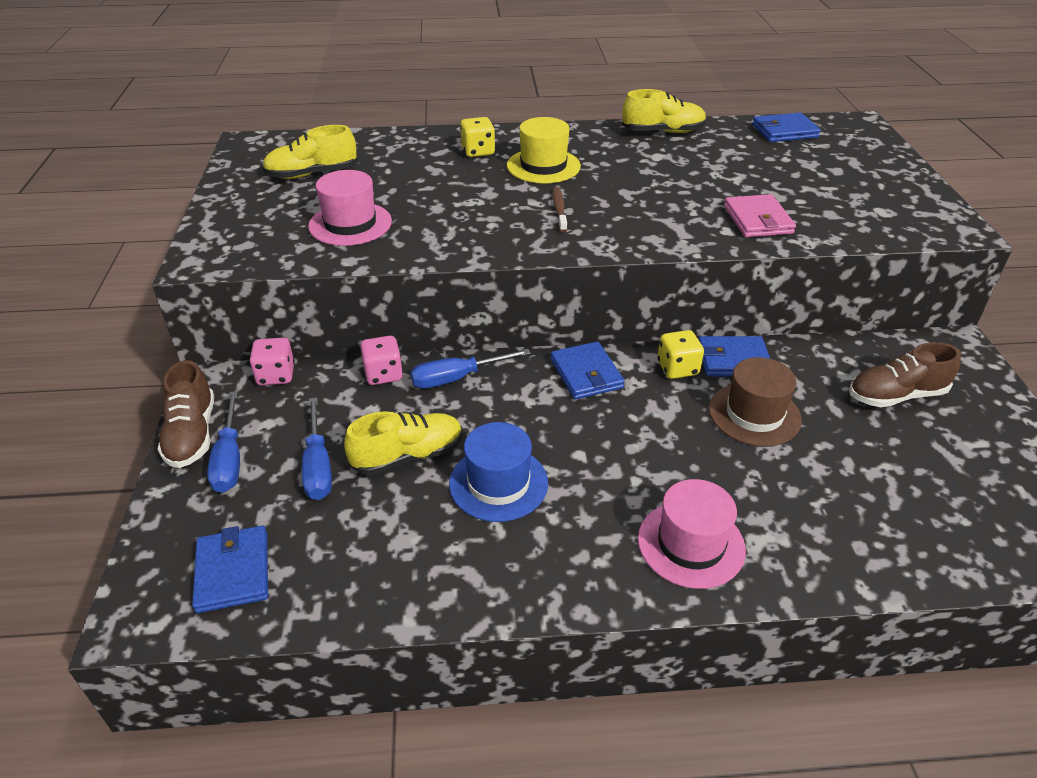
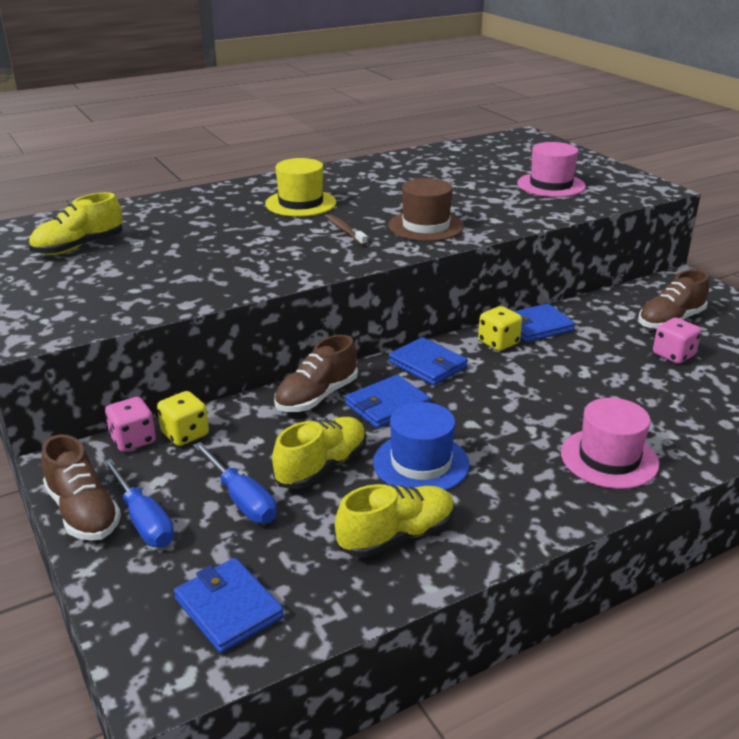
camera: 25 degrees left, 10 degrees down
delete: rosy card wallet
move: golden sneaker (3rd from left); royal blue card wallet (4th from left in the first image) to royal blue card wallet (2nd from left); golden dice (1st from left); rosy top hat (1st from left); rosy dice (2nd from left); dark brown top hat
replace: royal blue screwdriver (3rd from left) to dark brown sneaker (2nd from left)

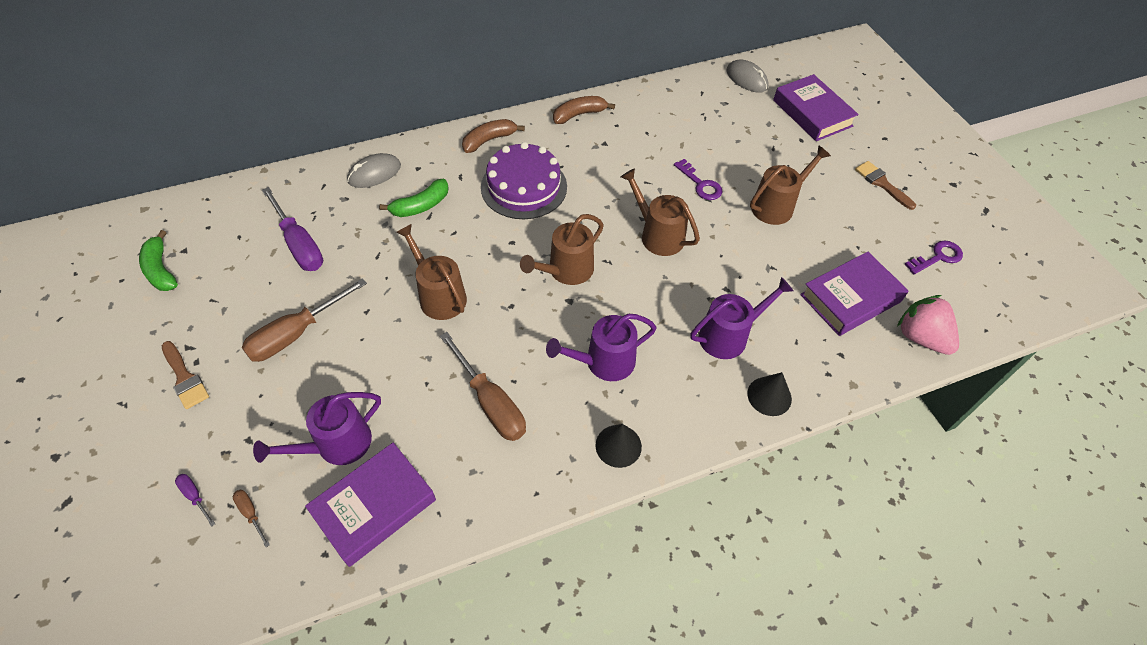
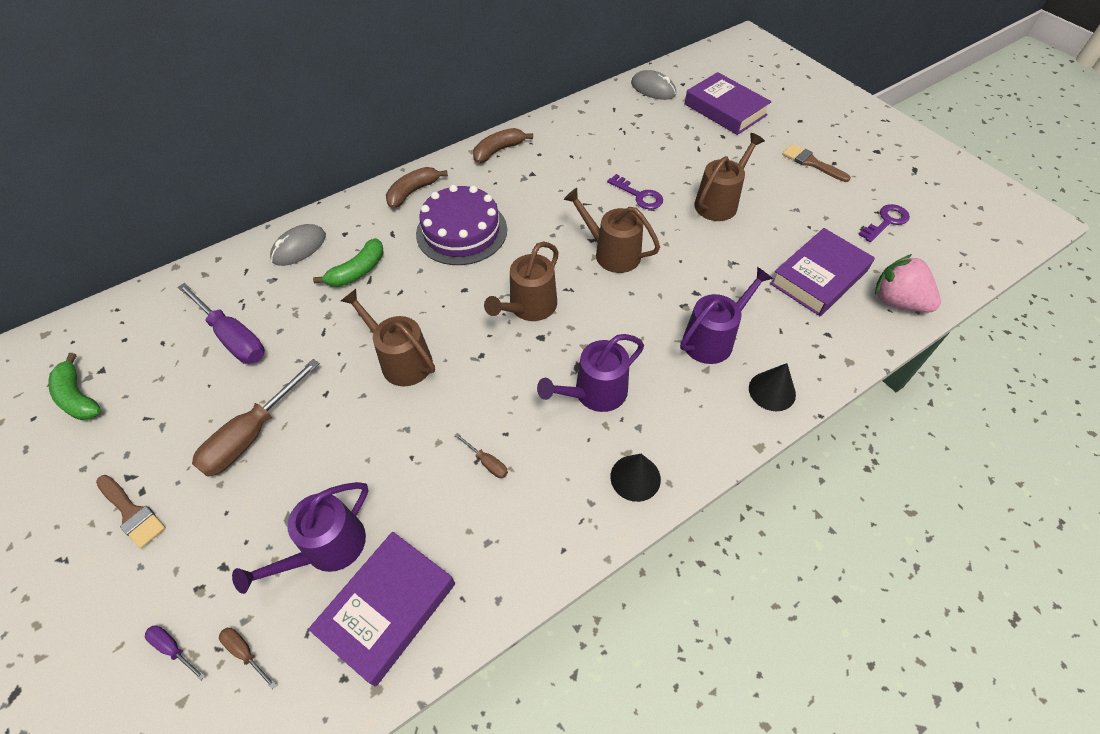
camera: 10 degrees left, 0 degrees up
resize: dark brown screwdriver (3rd from left) x0.44

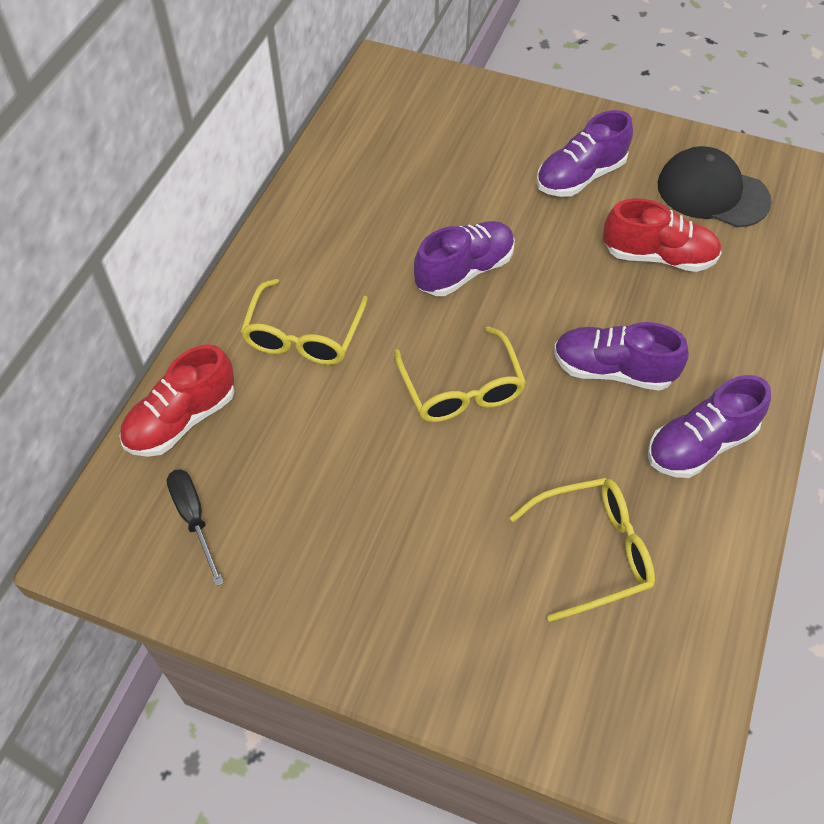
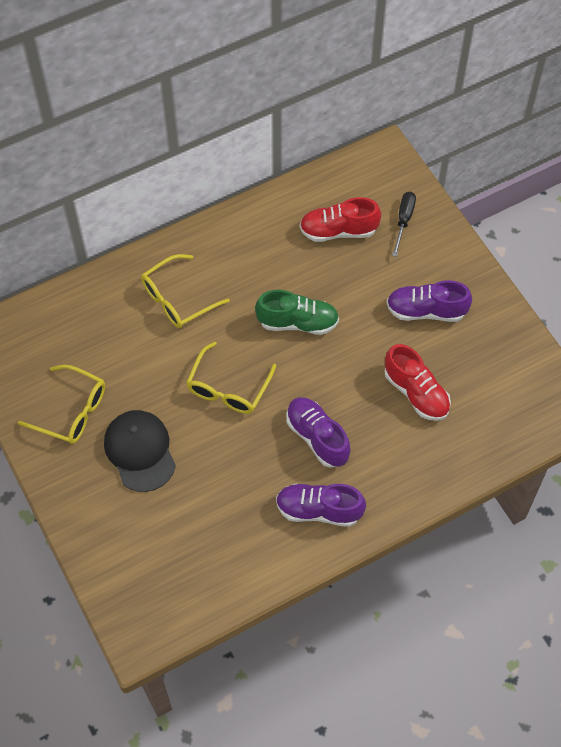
camera: 40 degrees right, 5 degrees up
move: ebony cap; red sneaker (1st from left); ebony screwdriver; golden glasses (3rd from left in the first image) to golden glasses (1st from left)
recolor: violet sneaker (1st from left) to green sneaker

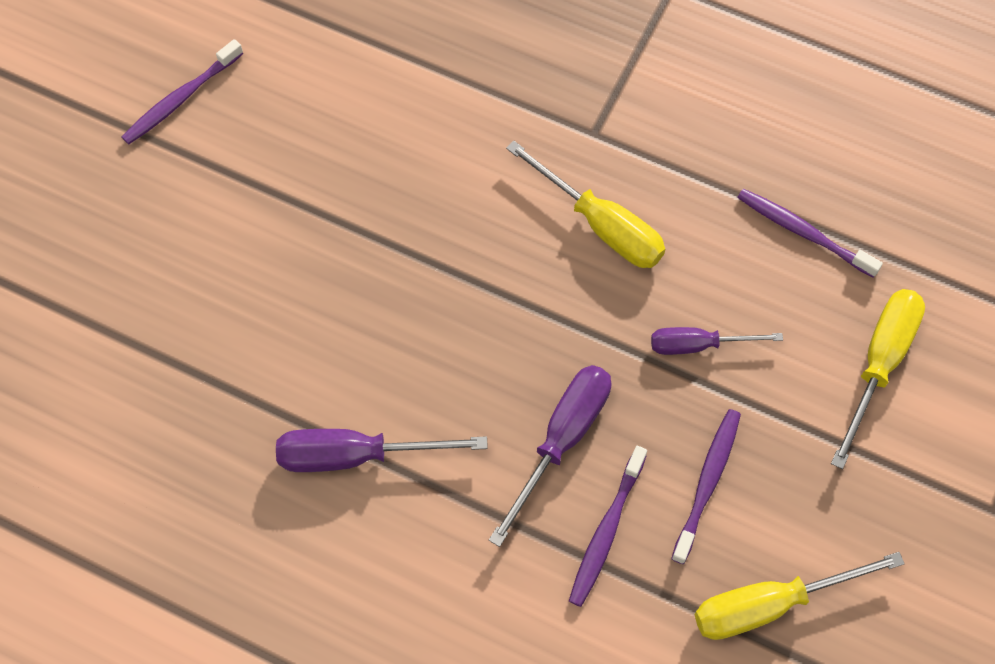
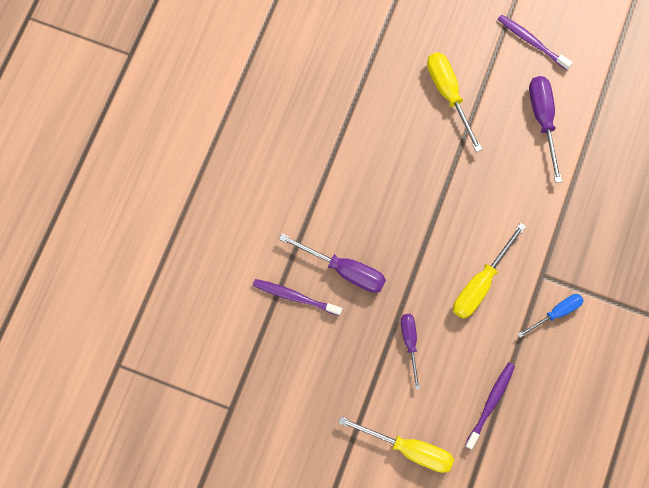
camera: 85 degrees right, 10 degrees up
delete: violet dental brush (3rd from left)
insert: royal blue screwdriver
move: violet screwdriver (1st from left in the first image) to violet screwdriver (3rd from left); golden screwdriver (2nd from left)

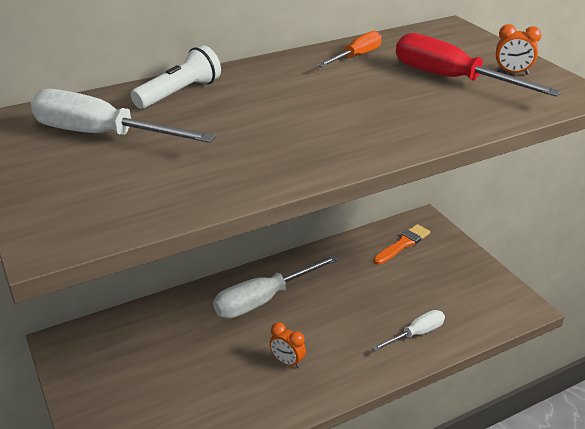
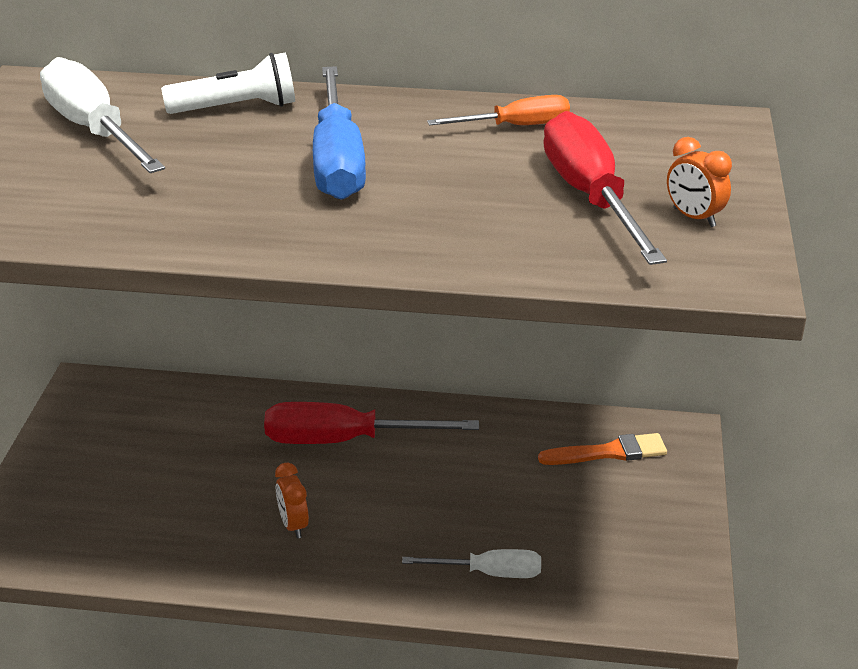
camera: 35 degrees right, 0 degrees up
insert: royal blue screwdriver
recolor: pure white screwdriver (2nd from left) to red screwdriver (1st from left)

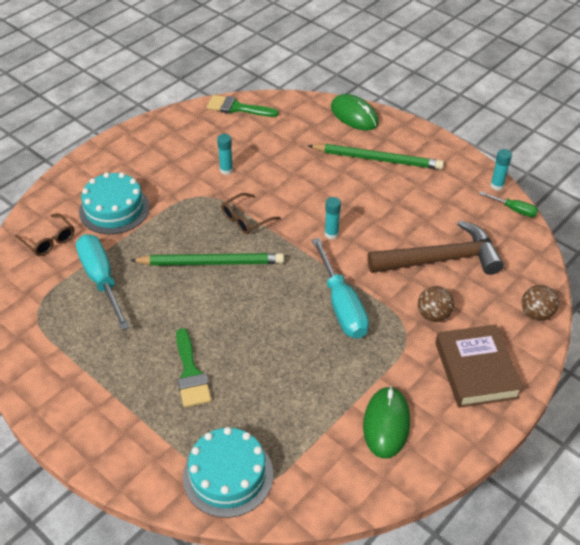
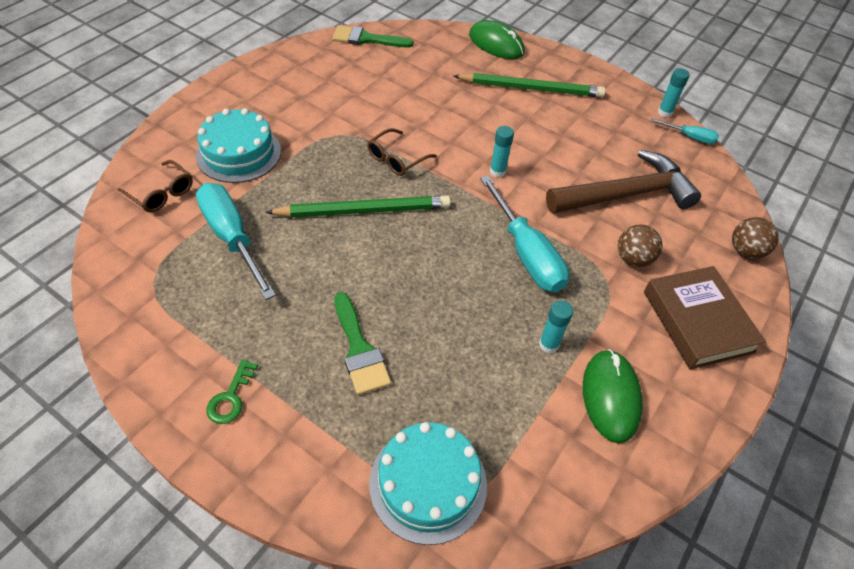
camera: 10 degrees left, 5 degrees up
insert: green latchkey
move: teal stick of glue (1st from left in the first image) to teal stick of glue (2nd from left)
recolor: green screwdriver to teal screwdriver (3rd from left)

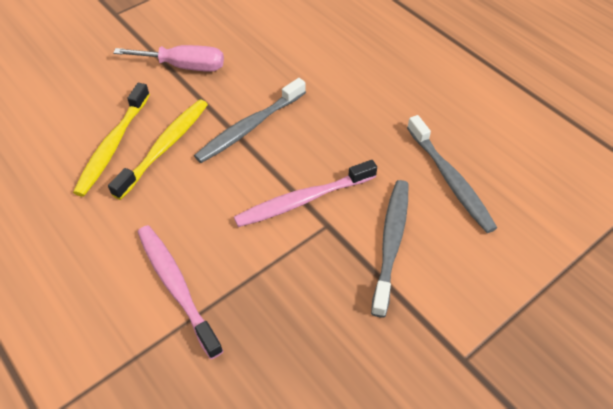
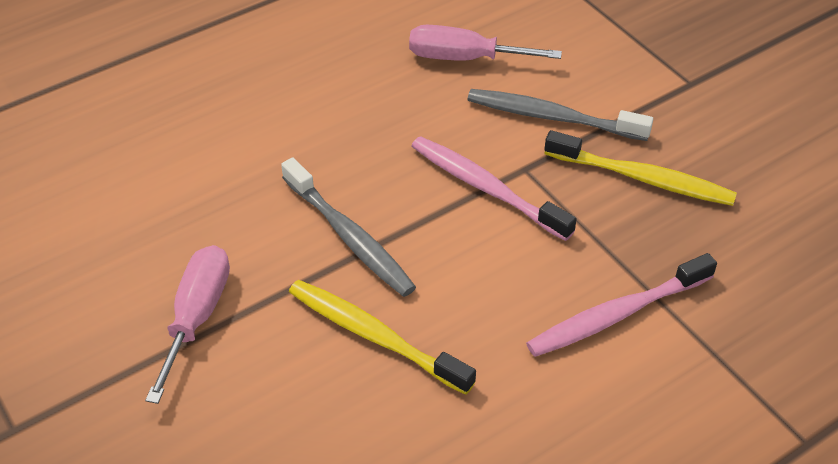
camera: 85 degrees left, 5 degrees down
move: golden dental brush (1st from left in the first image) to golden dental brush (2nd from left)
replace: grey dental brush (3rd from left) to rosy screwdriver (2nd from left)
rotate: rosy dental brush (2nd from left in the first image) 150 degrees clockwise

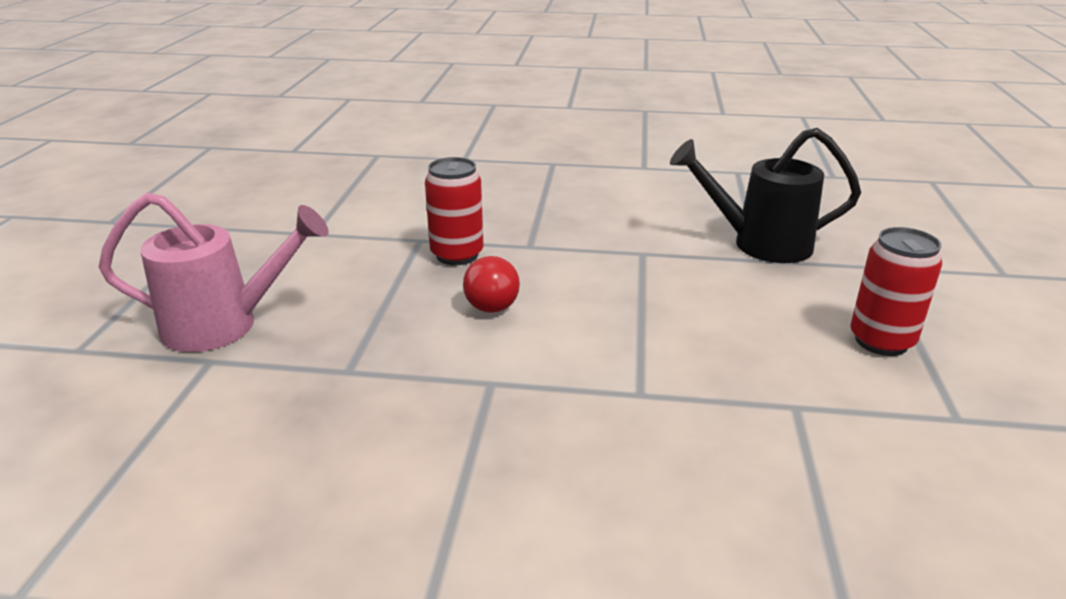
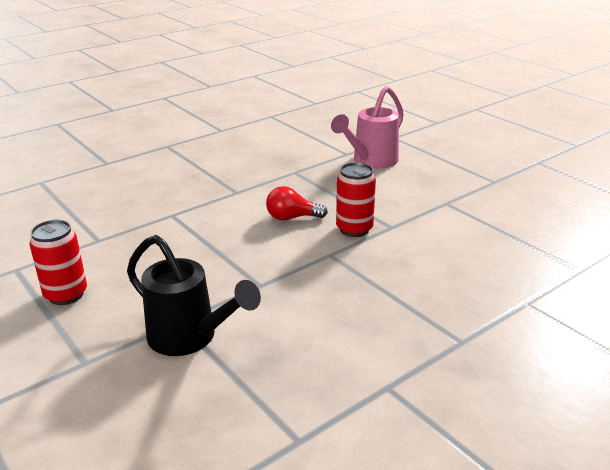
camera: 135 degrees right, 0 degrees up
rotate: ebony sprinkling can 75 degrees clockwise; red light bulb 45 degrees counterclockwise

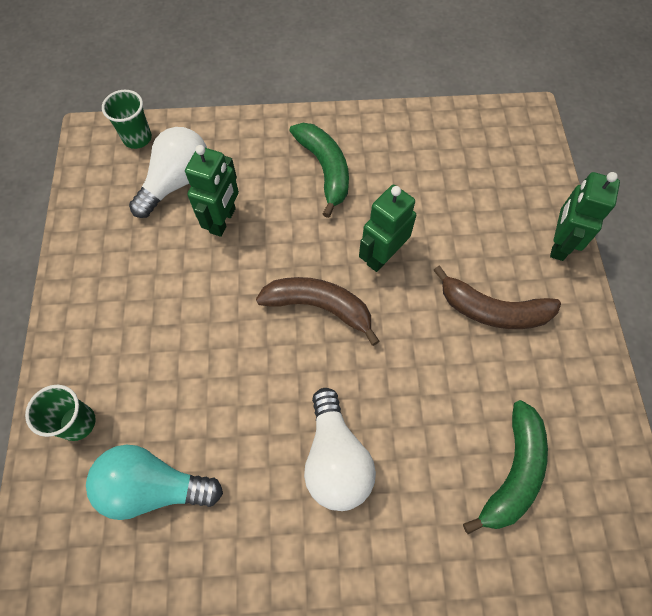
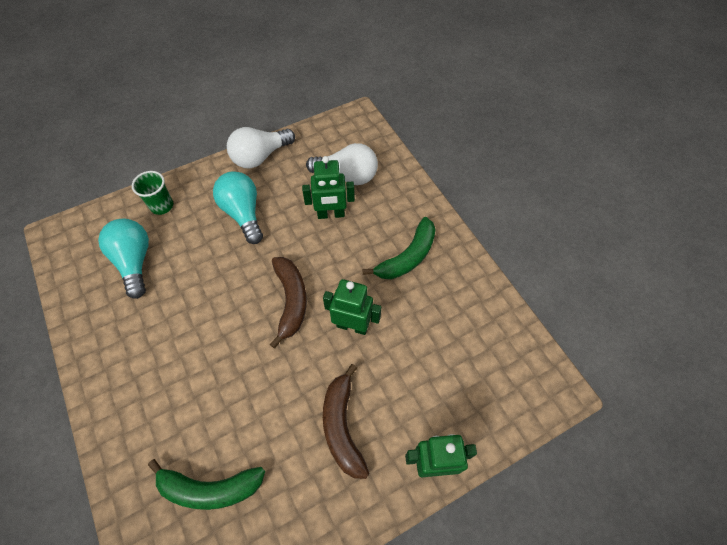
camera: 65 degrees right, 5 degrees down
delete: green beaker (2nd from left)
insert: teal light bulb (2nd from left)
move: pure white light bulb (2nd from left in the first image) to pure white light bulb (1st from left)

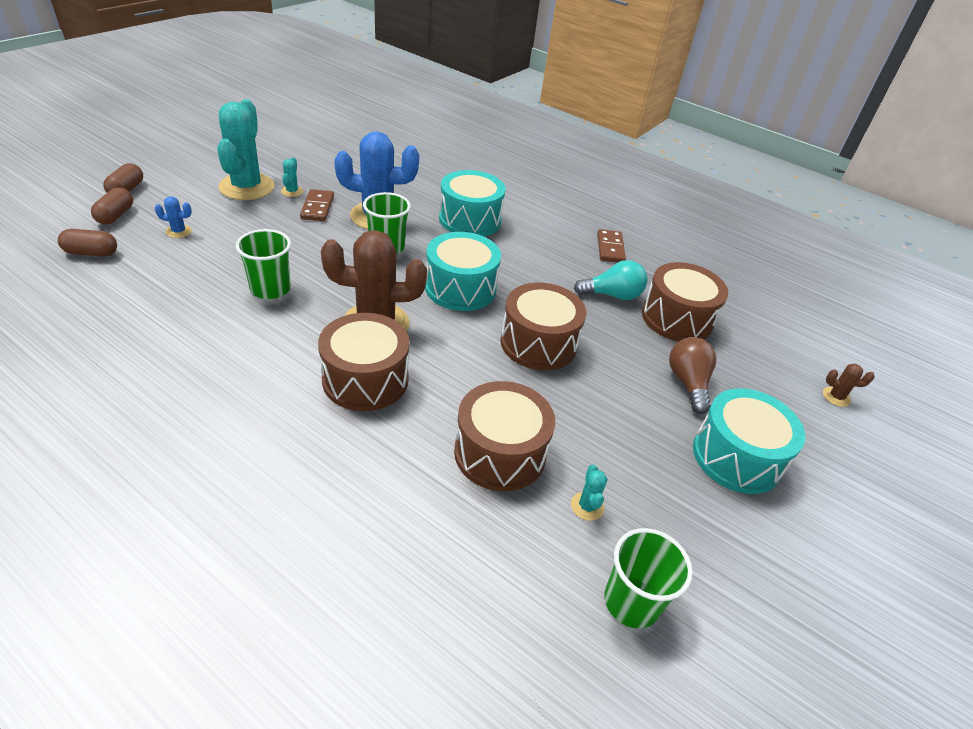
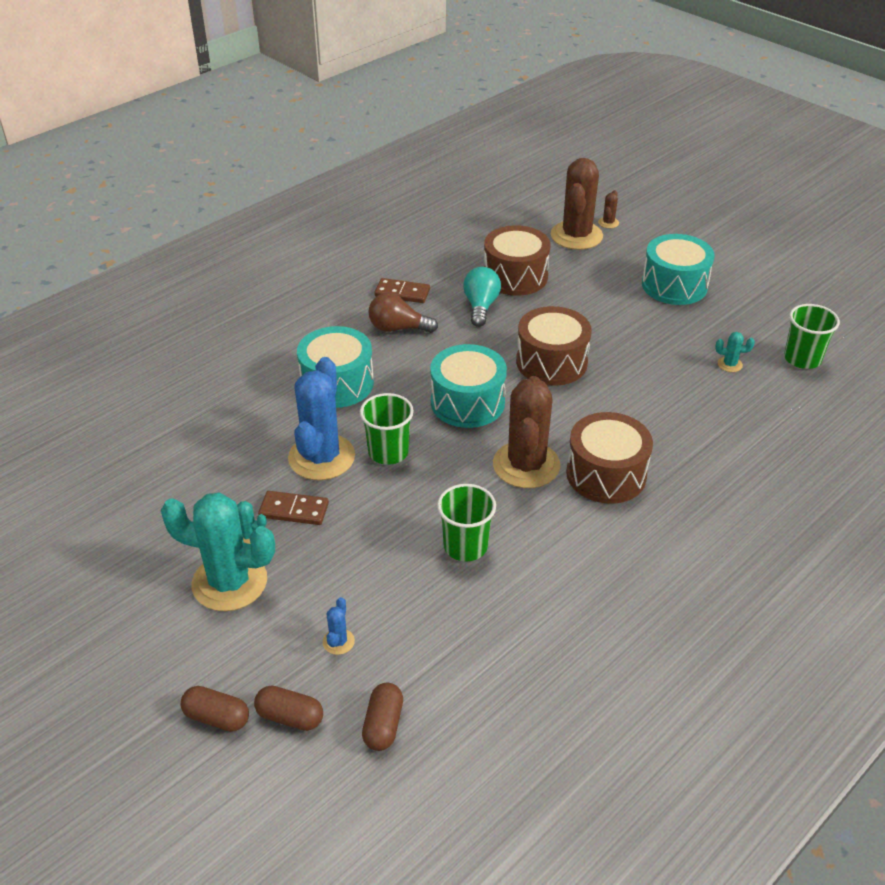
camera: 75 degrees left, 0 degrees up
delete: dark brown snare drum (2nd from left)
insert: dark brown cactus (2nd from left)
move: dark brown light bulb

